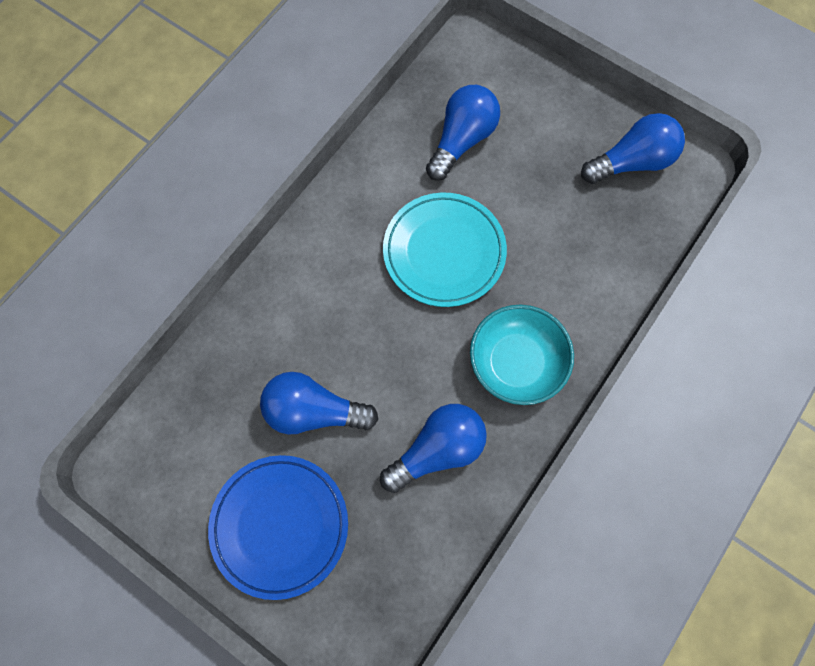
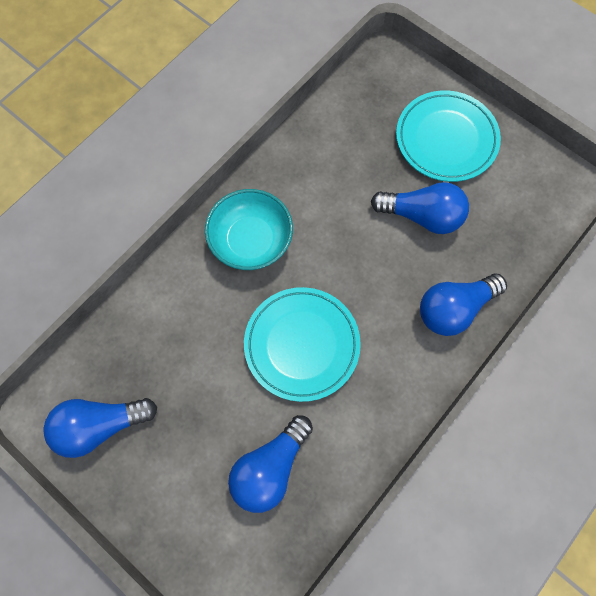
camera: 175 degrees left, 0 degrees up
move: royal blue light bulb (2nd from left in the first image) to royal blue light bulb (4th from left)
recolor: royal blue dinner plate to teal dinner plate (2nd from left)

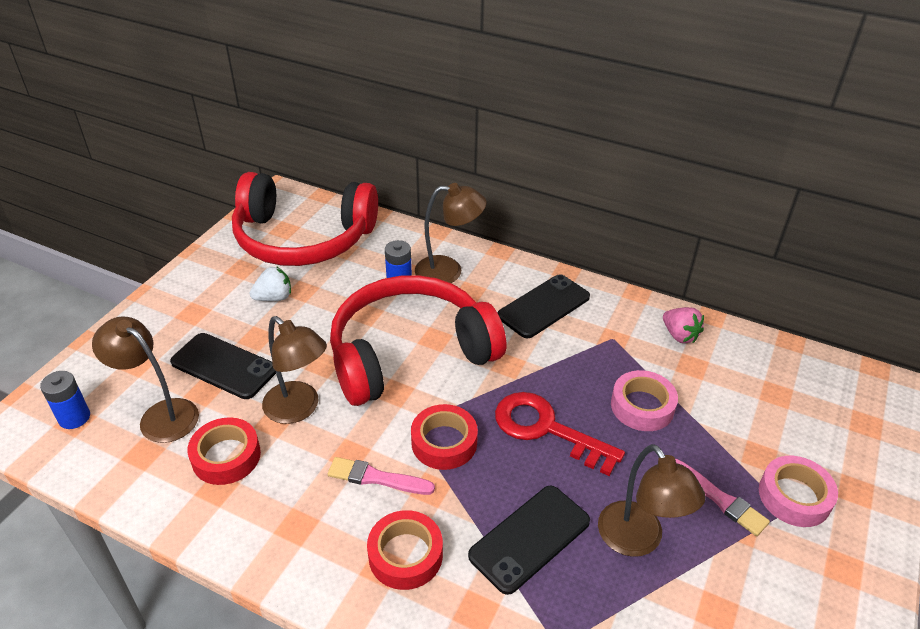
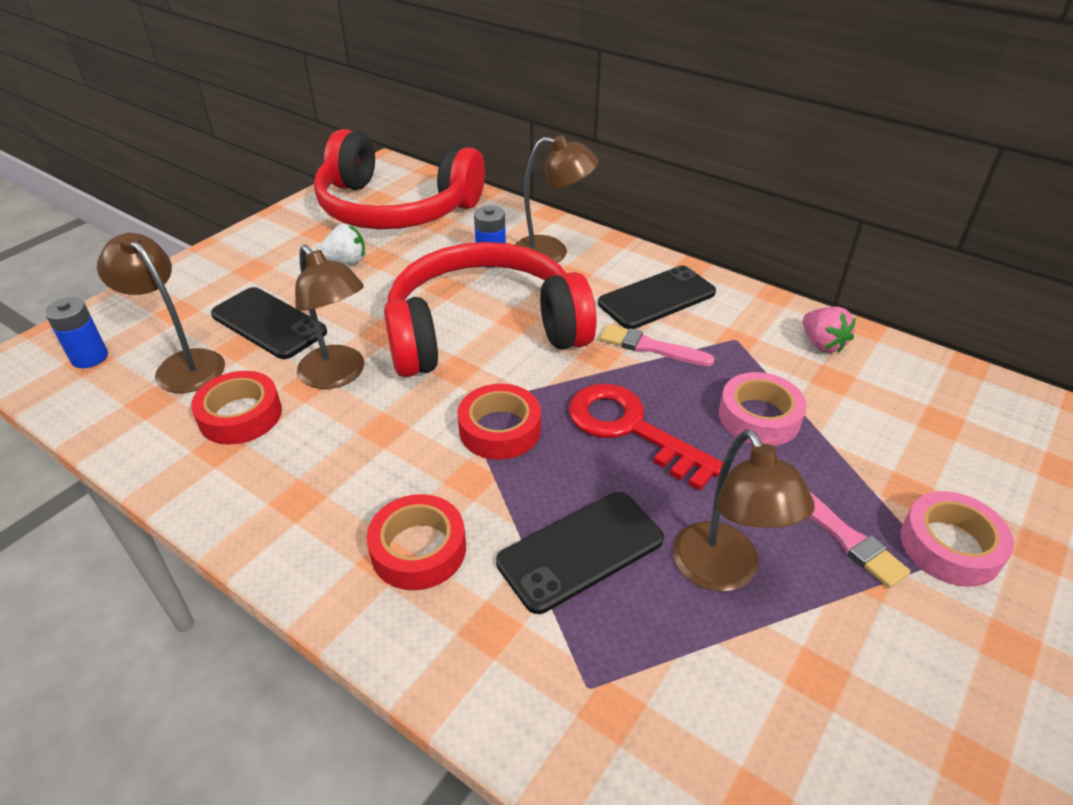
camera: 10 degrees right, 0 degrees up
move: rosy brush (1st from left)

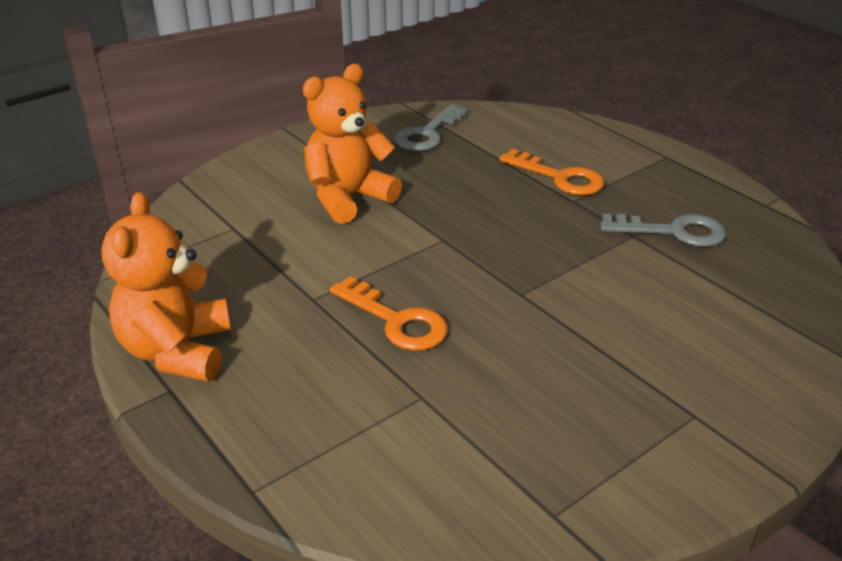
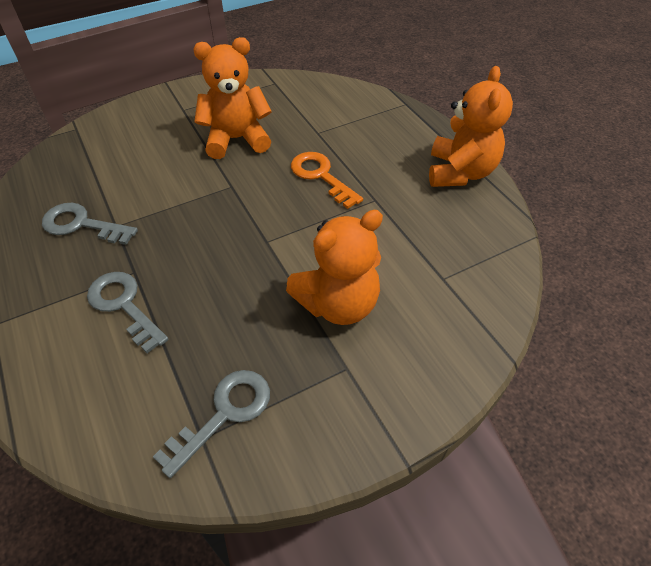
camera: 170 degrees left, 15 degrees up
insert: bright orange stuffed bear (1st from left)
recolor: bright orange latchkey (2nd from left) to grey latchkey (2nd from left)

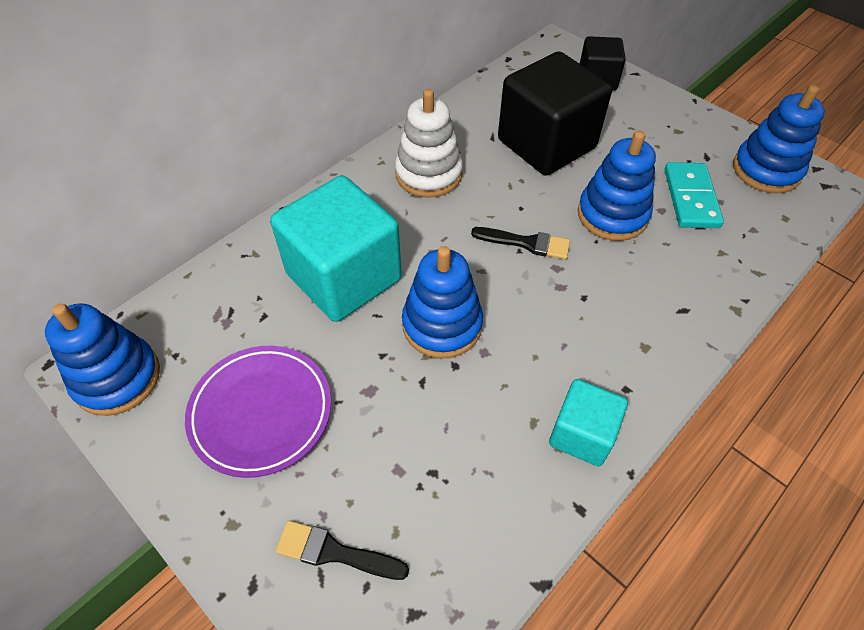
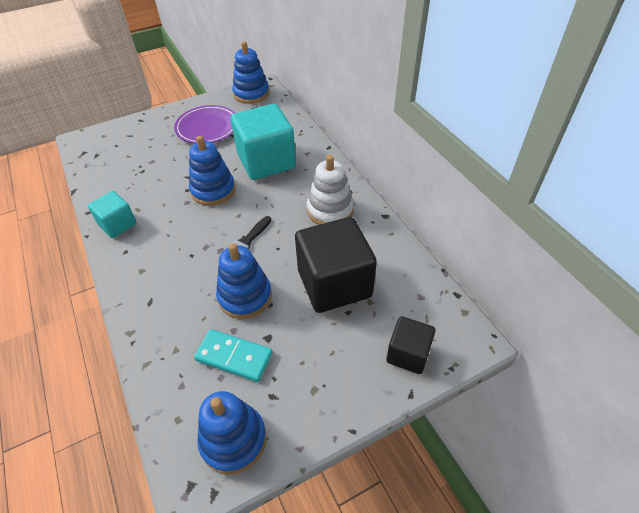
camera: 110 degrees right, 5 degrees down
delete: ebony brush (1st from left)

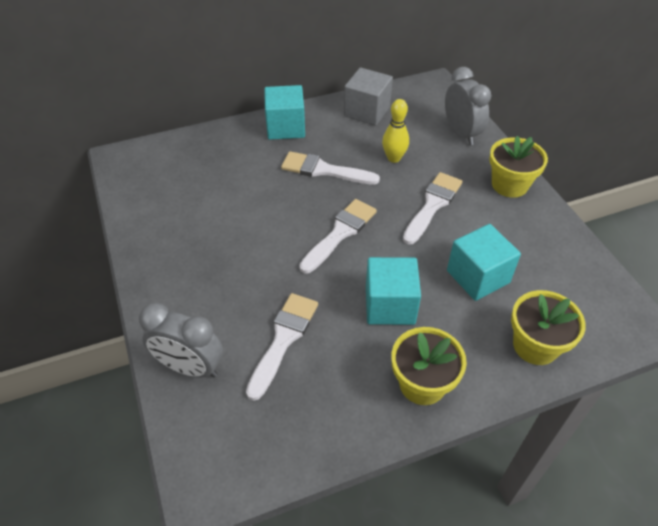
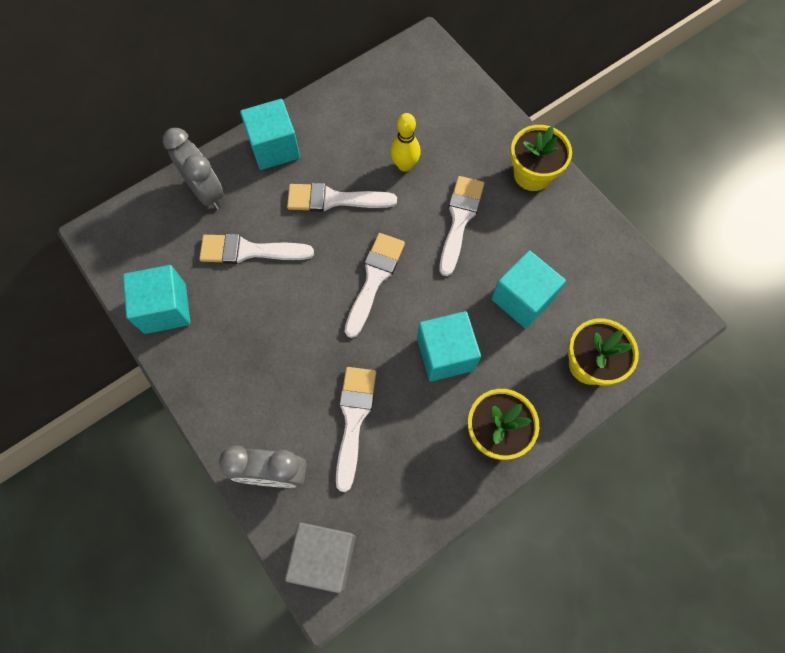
camera: 15 degrees left, 20 degrees up
insert: pure white brush (1st from left); teal cube (1st from left)
move: grey clock (2nd from left in the first image) to grey clock (1st from left); grey cube

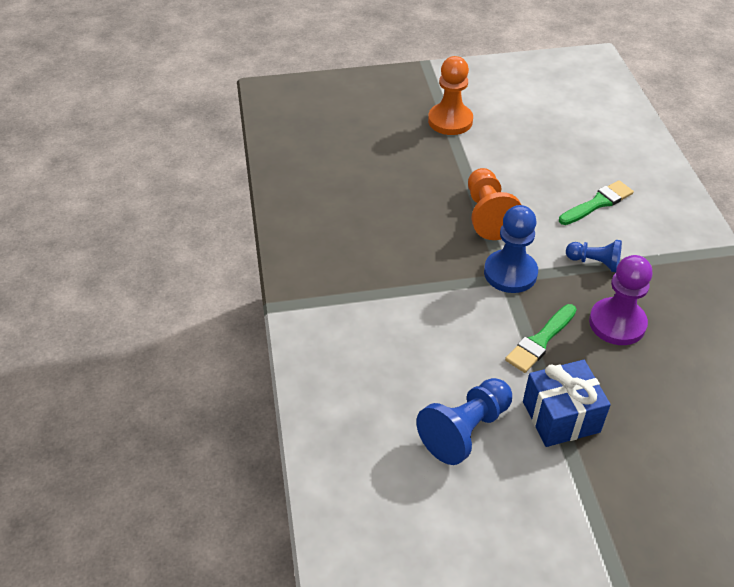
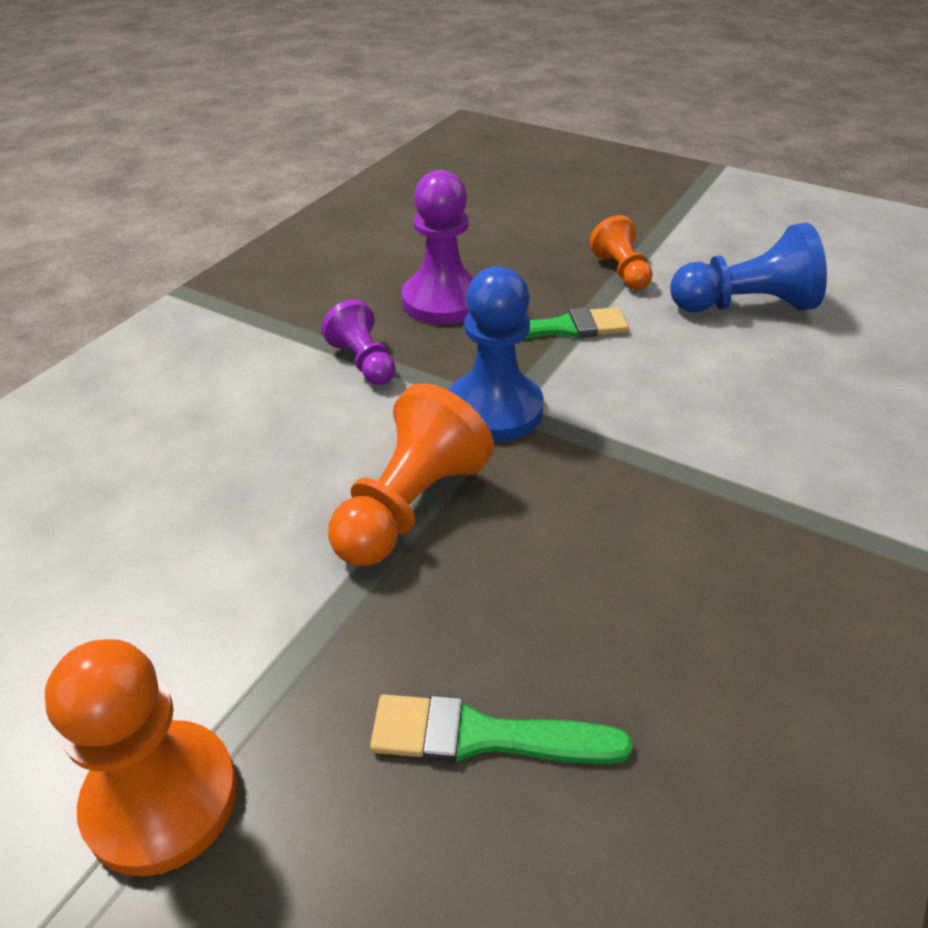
camera: 140 degrees left, 5 degrees down
move: green brush (2nd from left in the first image) to green brush (1st from left)
replace: royal blue present to bright orange pawn (3rd from left)
recolor: royal blue pawn (3rd from left) to violet pawn (1st from left)

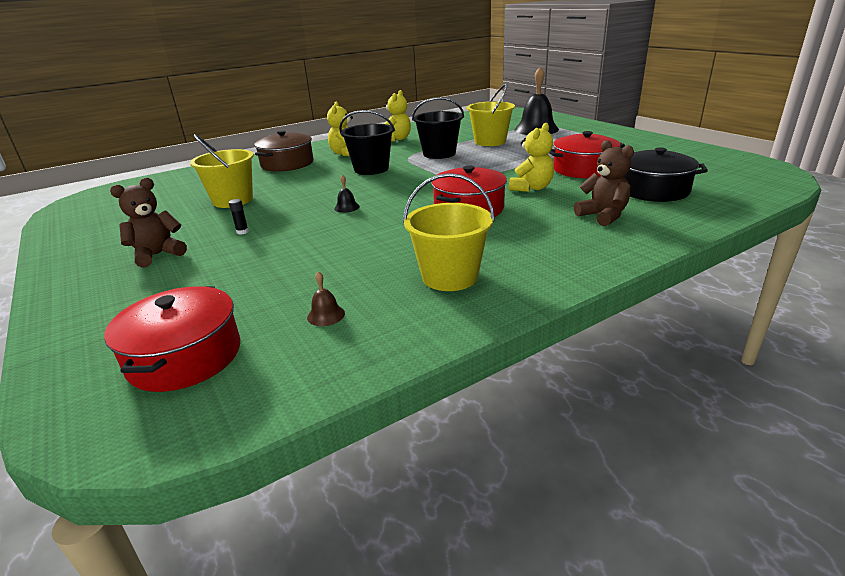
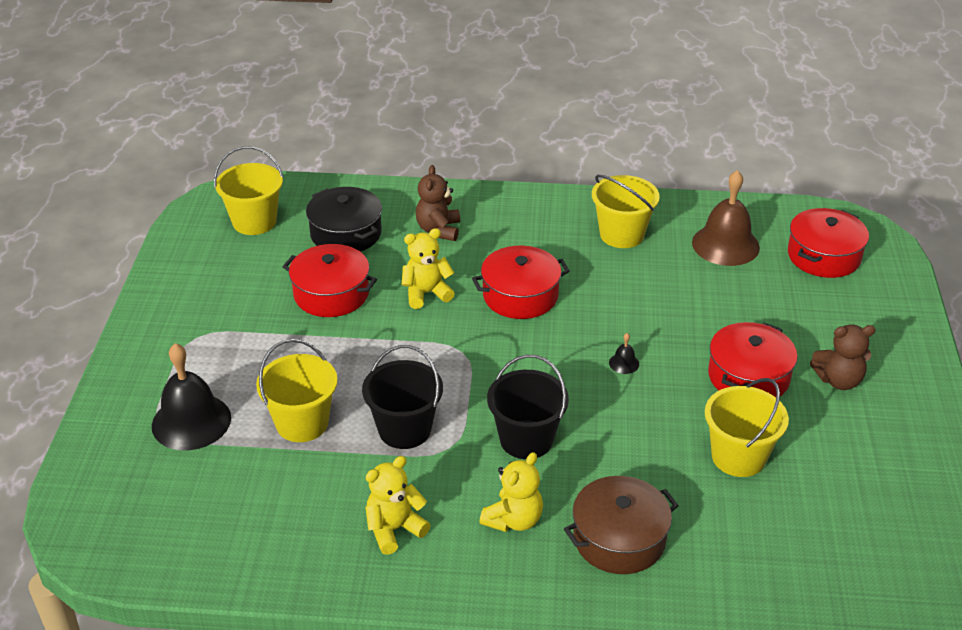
camera: 145 degrees left, 10 degrees up
insert: golden sand bucket (1st from left)
replace: ebony stick of glue to red stockpot (3rd from left)
resize: dark brown hand bell x2.46

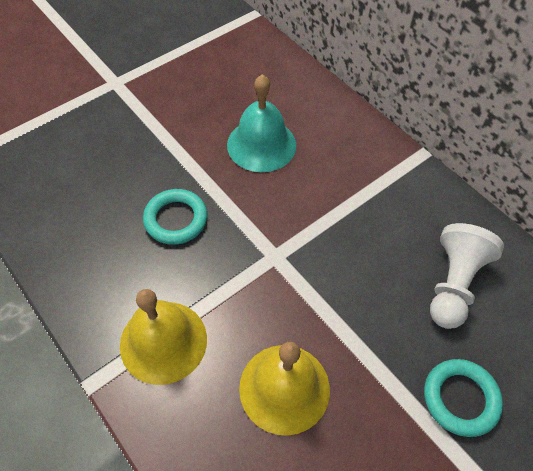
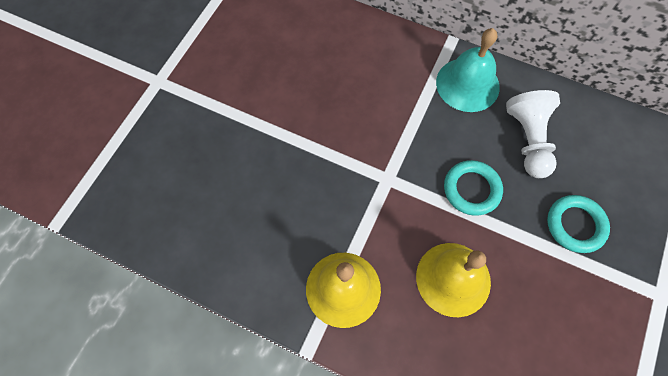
camera: 25 degrees left, 10 degrees up
move: teal hand bell; teal torus (1st from left)

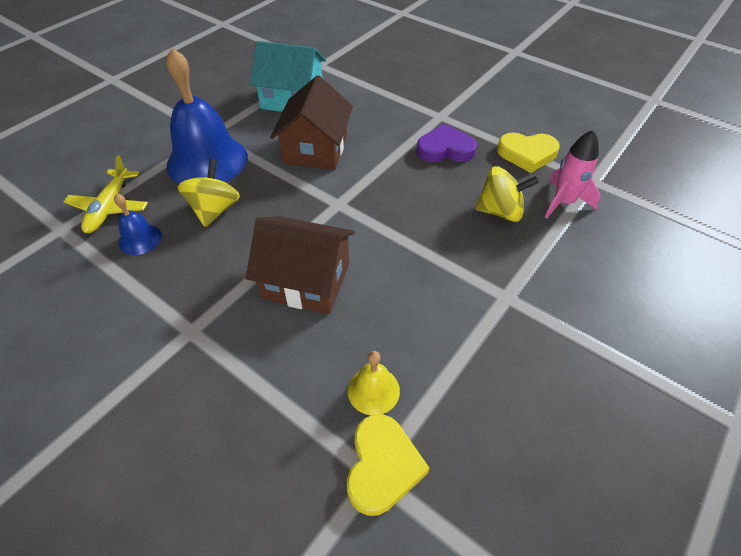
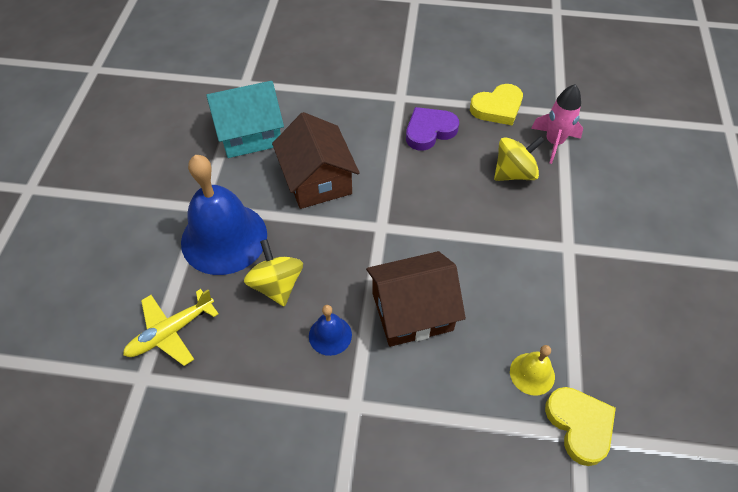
camera: 30 degrees left, 5 degrees up
move: royal blue hand bell (1st from left in the first image) to royal blue hand bell (2nd from left)
rotate: golden plane 75 degrees clockwise

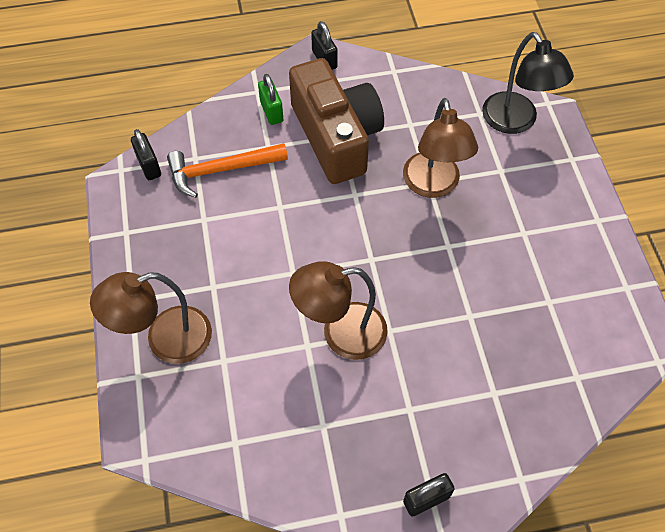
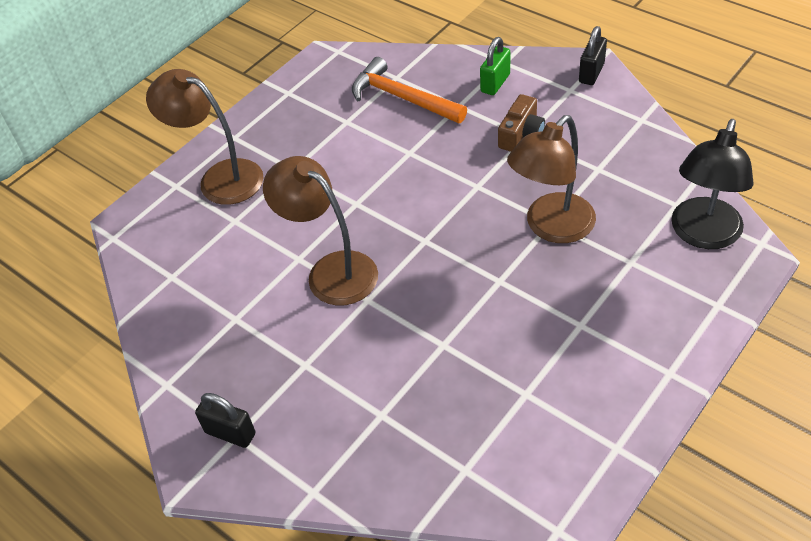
camera: 55 degrees right, 10 degrees down
delete: ebony padlock (1st from left)
resize: dark brown camera x0.43

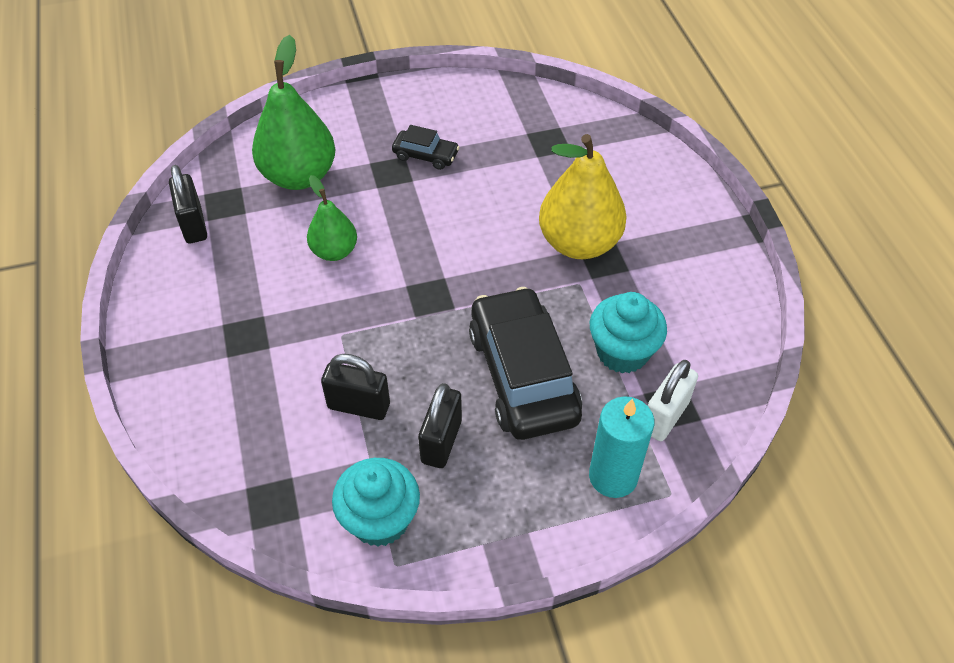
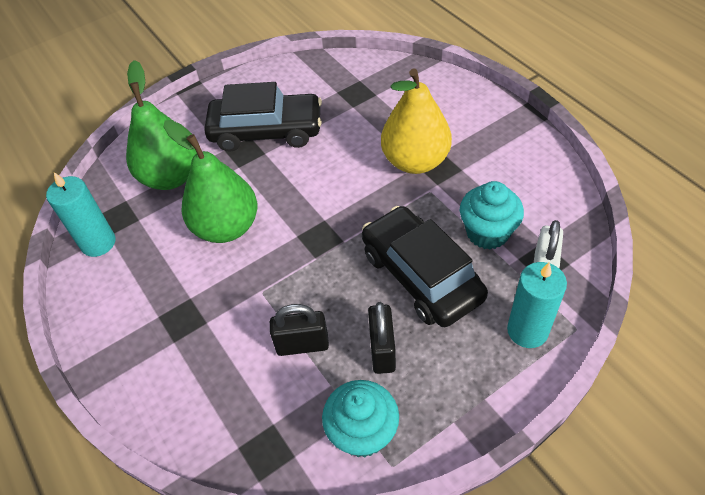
camera: 15 degrees left, 0 degrees up
replace: ebony padlock (1st from left) to teal candle (1st from left)
resize: ebony automobile (1st from left) x2.14; green toy pear (2nd from left) x1.73

